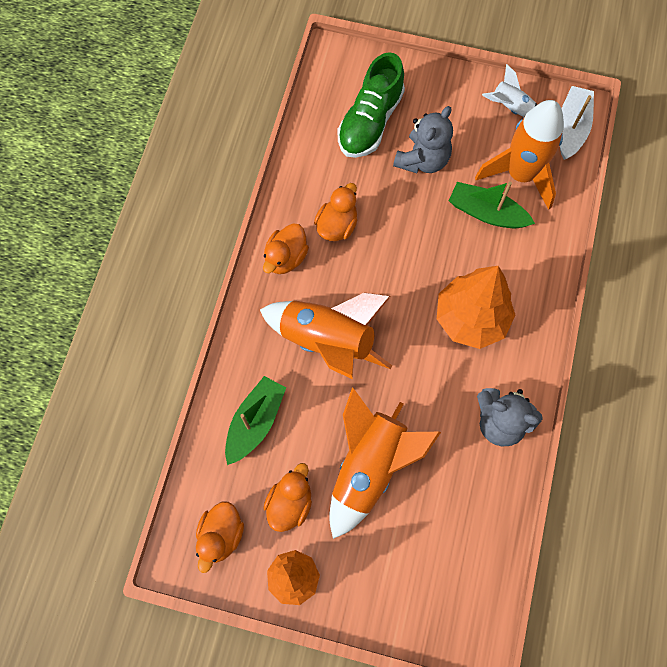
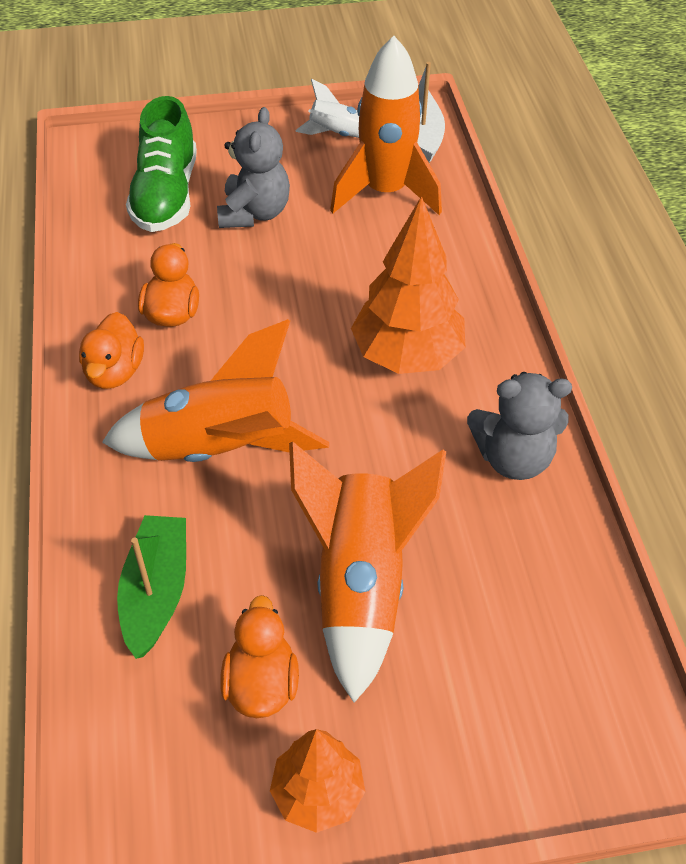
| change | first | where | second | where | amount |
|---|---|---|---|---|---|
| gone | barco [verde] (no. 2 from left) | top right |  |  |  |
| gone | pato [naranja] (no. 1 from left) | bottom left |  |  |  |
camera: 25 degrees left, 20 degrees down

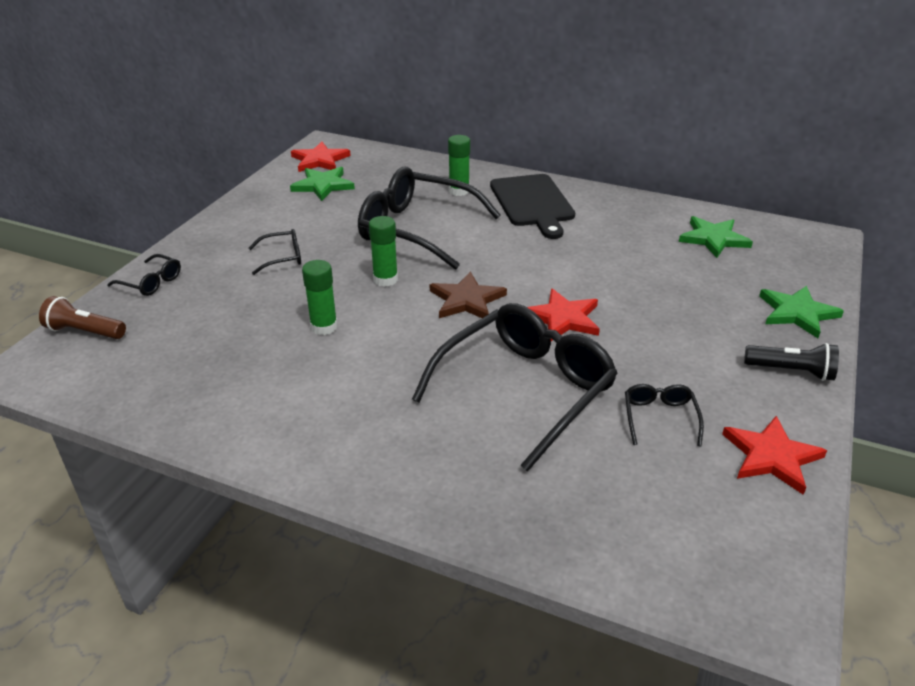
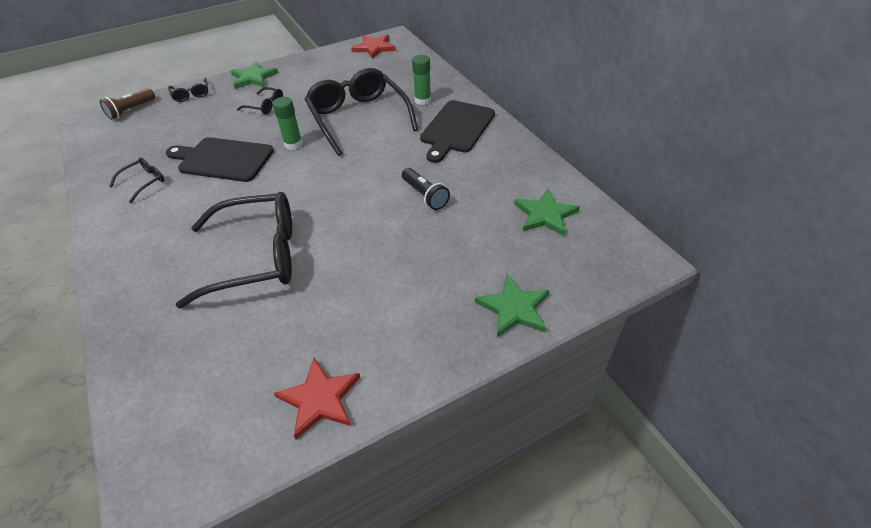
| change | first | where | second | where | amount |
|---|---|---|---|---|---|
| shifted | estrella [verde] (no. 1 from left) | top centre |  | top left |  |
| swapped | barra de pegamento [verde] (no. 1 from left) | centre | tabla de cortar [negro] (no. 1 from left) | top left |  |
| gone | estrella [marrón] | centre |  |  |  |
| gone | estrella [rojo] (no. 2 from left) | centre |  |  |  |
| rotated | lámpara de mano [marrón] | middle left |  | top left | 105 degrees counterclockwise |
| shifted | lámpara de mano [negro] | middle right |  | centre |  |
| shifted | gafas [negro] (no. 5 from left in the first image) | middle right | gafas [negro] (no. 1 from left) | middle left |  |
camera: 40 degrees right, 10 degrees up

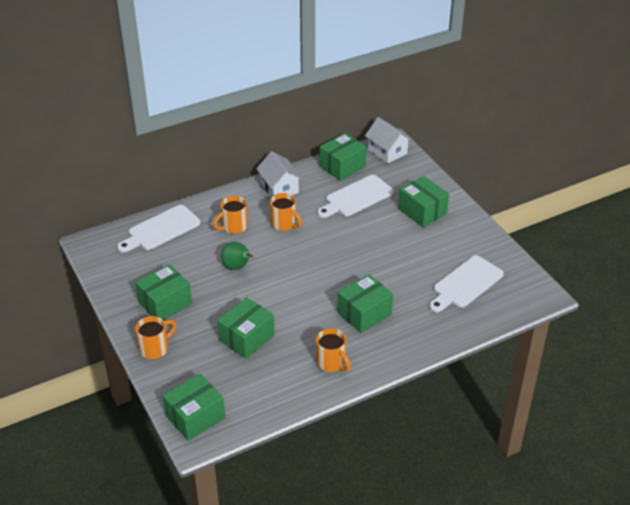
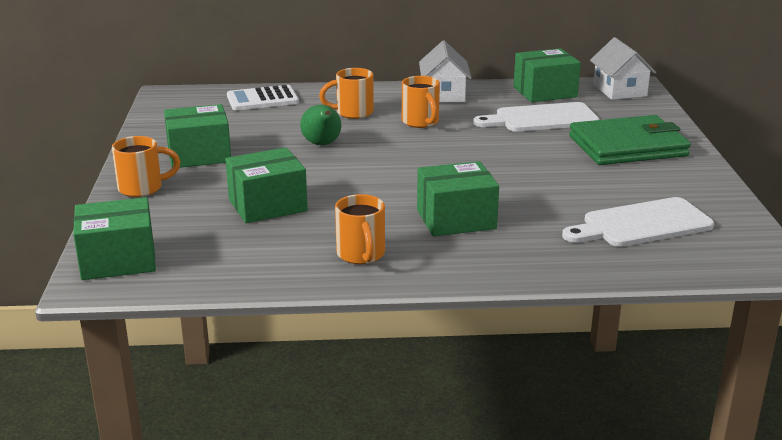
| change | first | where | second | where | amount |
|---|---|---|---|---|---|
| swapped | caja [verde] (no. 6 from left) | middle right | cartera [verde] | top right |  |
| swapped | tabla de cortar [blanco] (no. 1 from left) | middle left | calculadora [blanco] | top centre |  |
camera: 25 degrees right, 15 degrees down

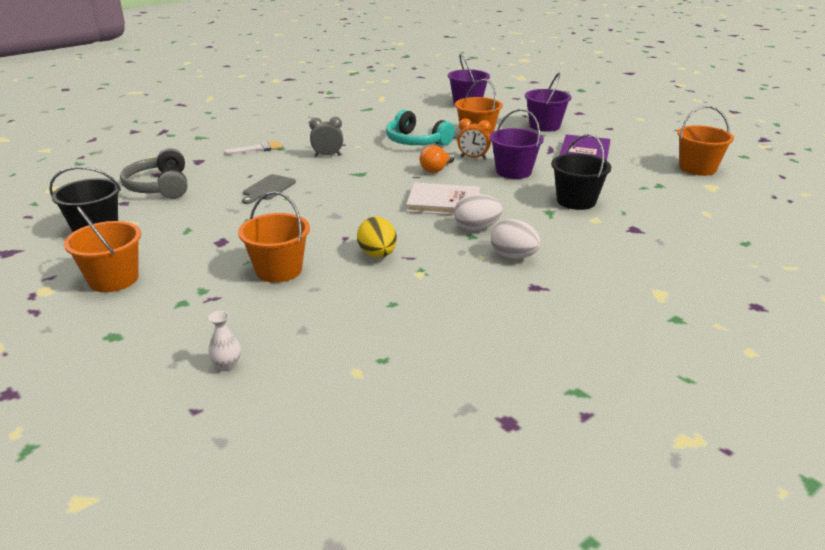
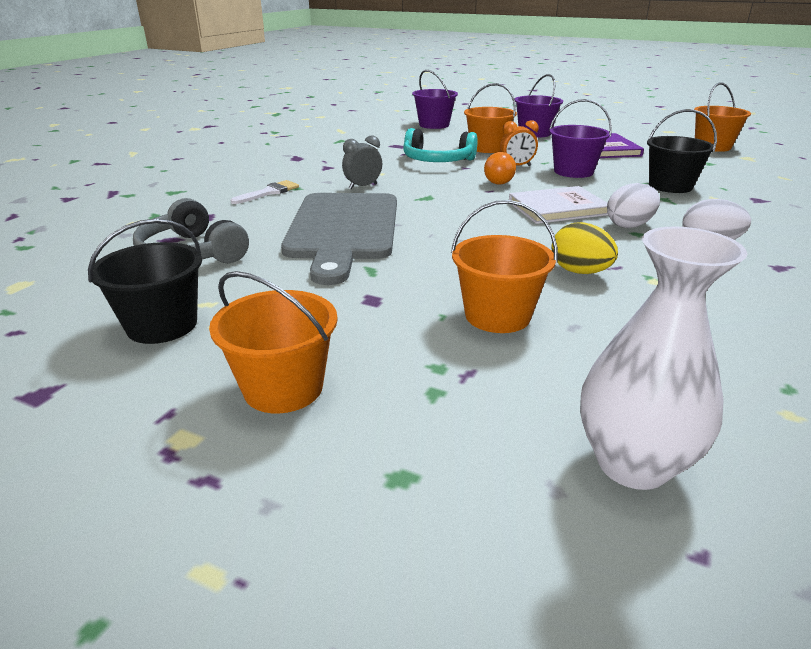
| change | first | where | second | where | amount |
|---|---|---|---|---|---|
| scaled | tabla de cortar [gris] | middle left |  | centre | x2.35 |
| scaled | florero [blanco] | middle left |  | middle right | x2.40 |
camera: 25 degrees left, 0 degrees up

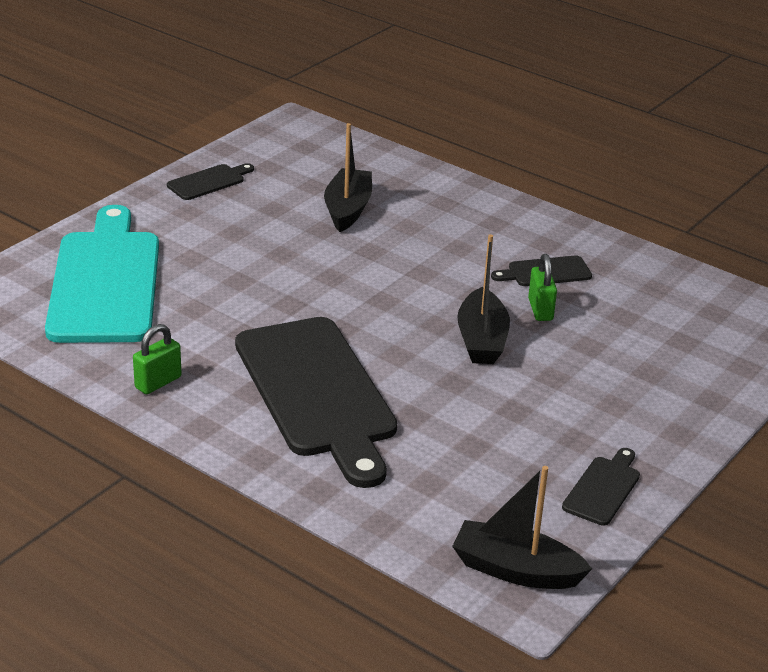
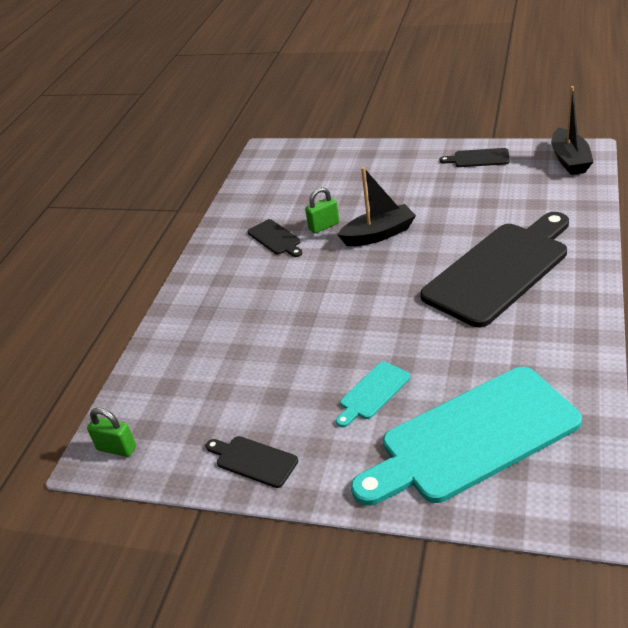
| change | first | where | second | where | amount |
|---|---|---|---|---|---|
| gone | barco [negro] (no. 1 from left) | top centre |  |  |  |
| shifted | candado [verde] (no. 1 from left) | middle left |  | bottom left |  |
| new |  |  | tabla de cortar [turquesa] (no. 1 from left) | centre |  |
camera: 105 degrees left, 5 degrees up

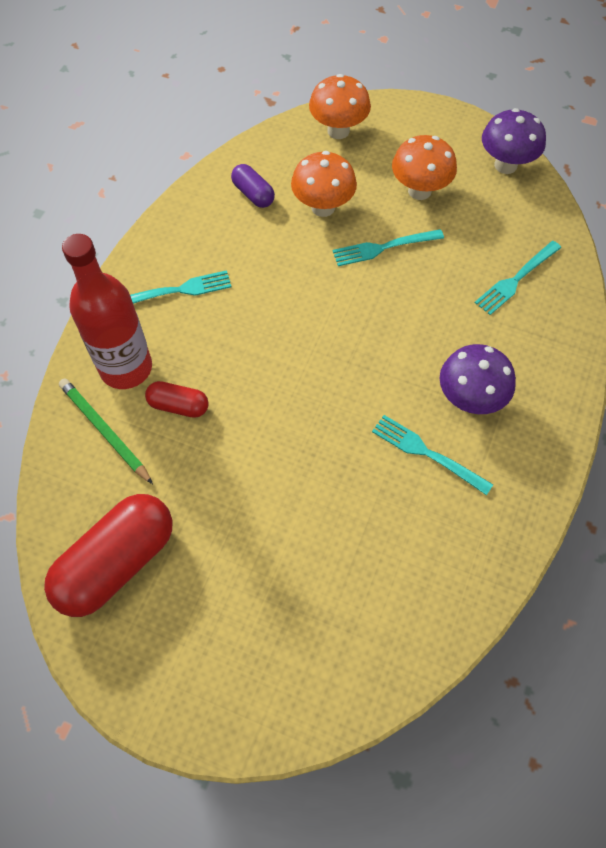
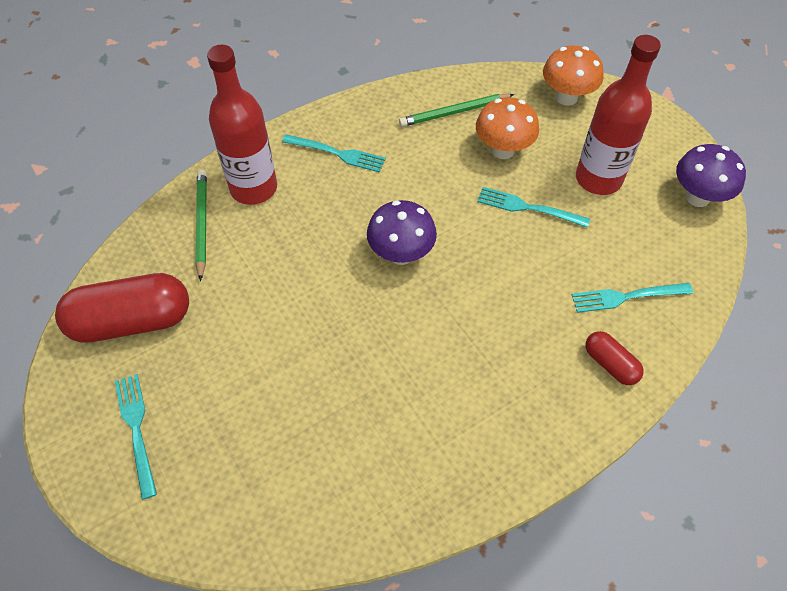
| change | first | where | second | where | amount |
|---|---|---|---|---|---|
| swapped | seta [naranja] (no. 3 from left) | top right | botella [rojo] (no. 2 from left) | top right |  |
| swapped | cápsula [morado] | top centre | lápiz [verde] (no. 2 from left) | top centre |  |
| shifted | seta [morado] (no. 1 from left) | middle right |  | centre |  |
| shifted | cápsula [rojo] (no. 2 from left) | middle left |  | middle right |  |
| shifted | tenedor [turquesa] (no. 3 from left in the first image) | middle right | tenedor [turquesa] (no. 1 from left) | bottom left |  |
camera: 35 degrees right, 5 degrees down

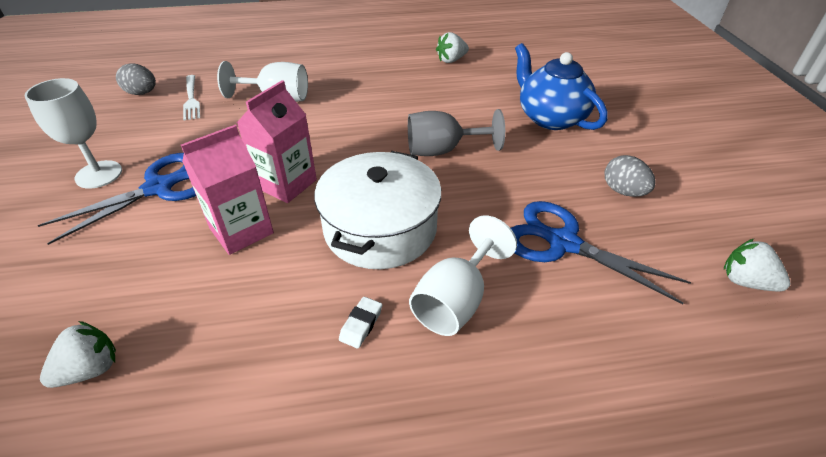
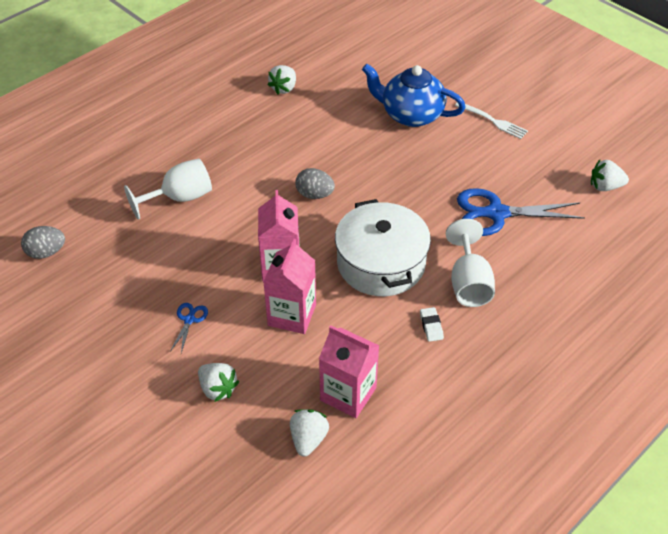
| change | first | where | second | where | amount |
|---|---|---|---|---|---|
| shifted | tenedor [blanco] | top left |  | top right |  |
| gone | copa [blanco] (no. 1 from left) | top left |  |  |  |
| gone | copa [gris] | top centre |  |  |  |
| scaled | tijeras [azul] (no. 1 from left) | middle left |  | middle left | x0.45 |
| shifted | huevo [gris] (no. 2 from left) | middle right |  | centre |  |
| new |  |  | cartón de leche [rosa] (no. 3 from left) | bottom centre |  |
| new |  |  | fresa [blanco] (no. 1 from left) | bottom left |  |
camera: 35 degrees left, 5 degrees up

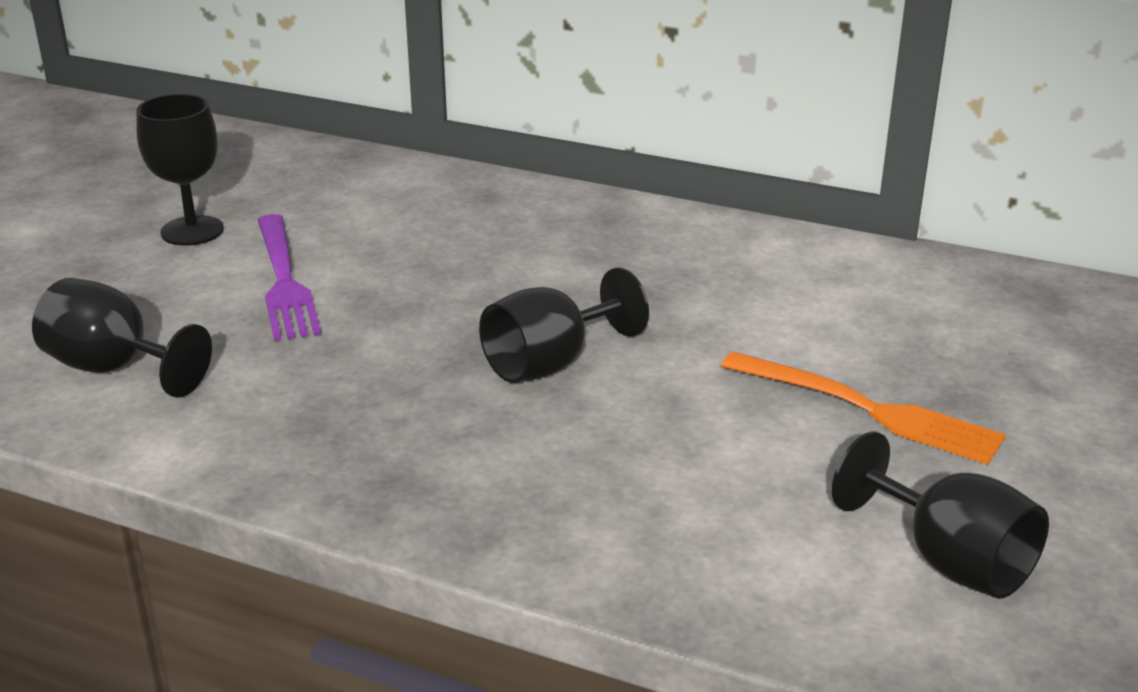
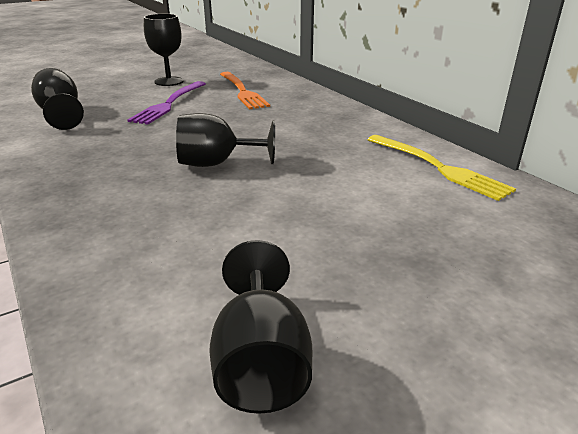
| change | first | where | second | where | amount |
|---|---|---|---|---|---|
| shifted | tenedor [naranja] | middle right |  | top centre |  |
| new |  |  | tenedor [amarillo] | middle right |  |
camera: 35 degrees right, 0 degrees up

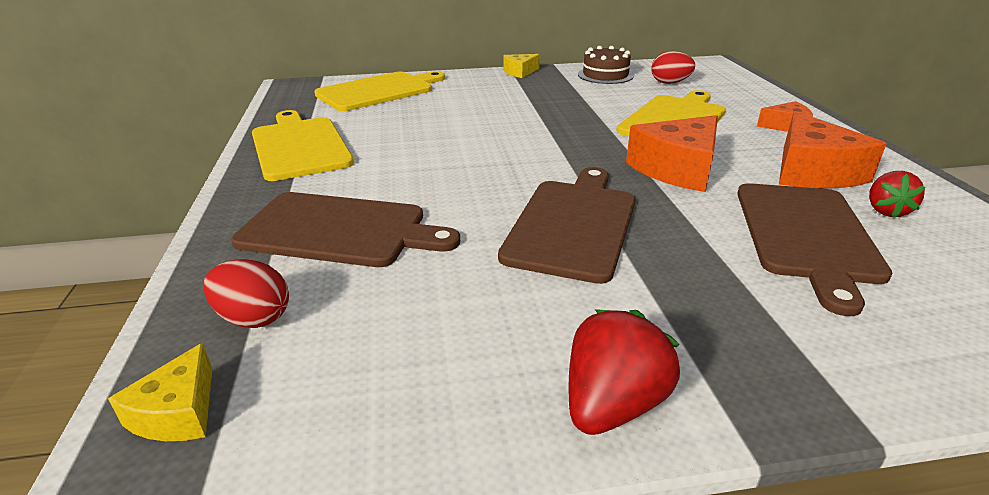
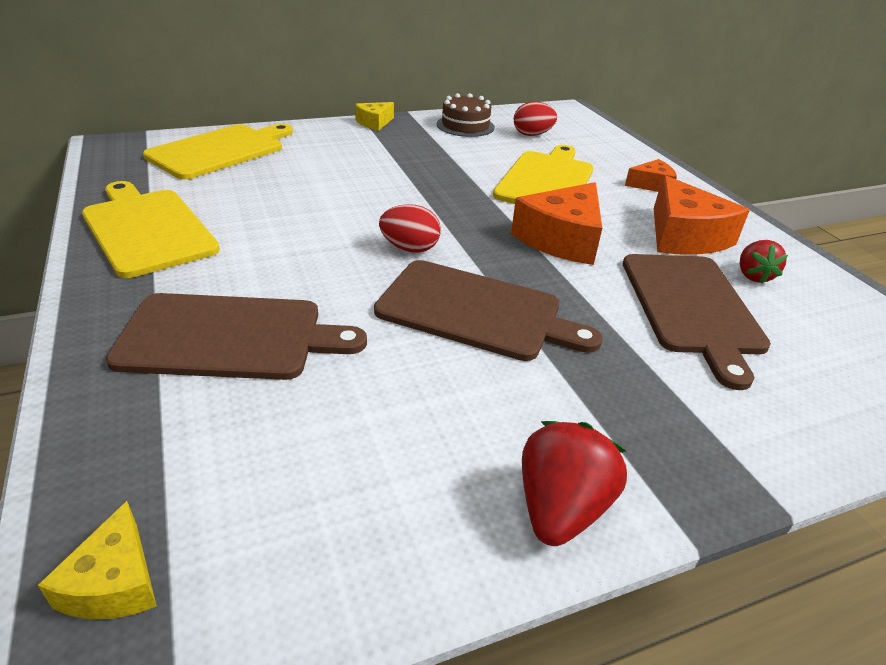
| change | first | where | second | where | amount |
|---|---|---|---|---|---|
| rotated | tabla de cortar [marrón] (no. 2 from left) | centre |  | centre | 105 degrees clockwise |
| shifted | huevo [rojo] (no. 1 from left) | middle left |  | centre |  |
camera: 15 degrees left, 5 degrees up

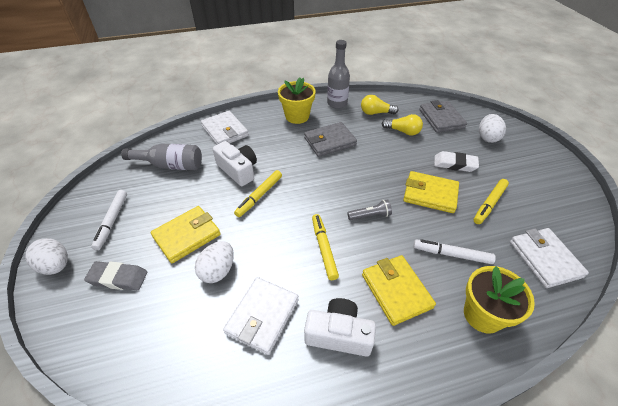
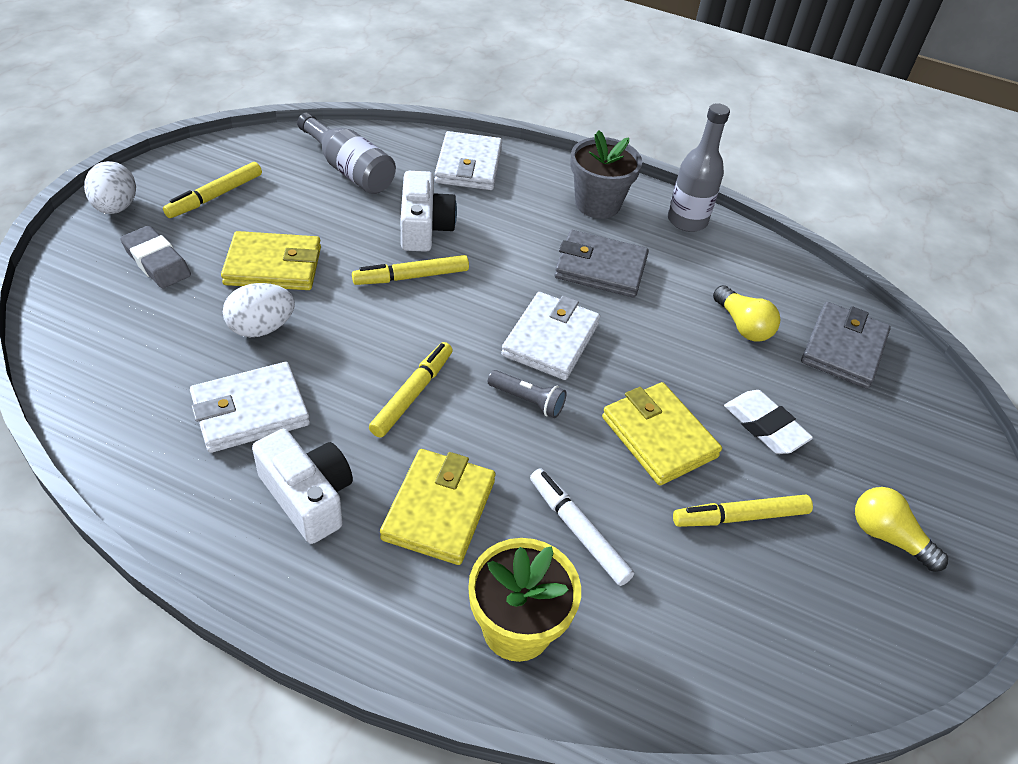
| change | first | where | second | where | amount |
|---|---|---|---|---|---|
| repainted | maceta [amarillo] (no. 1 from left) | top centre | maceta [gris] | top centre |  |
| shifted | bombilla [amarillo] (no. 1 from left in the first image) | top centre | bombilla [amarillo] (no. 2 from left) | bottom right |  |
| gone | huevo [blanco] (no. 3 from left) | top right |  |  |  |
| repainted | rotulador [blanco] (no. 1 from left) | middle left | rotulador [amarillo] (no. 1 from left) | top left |  |
| shifted | cartera [blanco] (no. 3 from left) | middle right |  | centre |  |
camera: 35 degrees right, 0 degrees up

